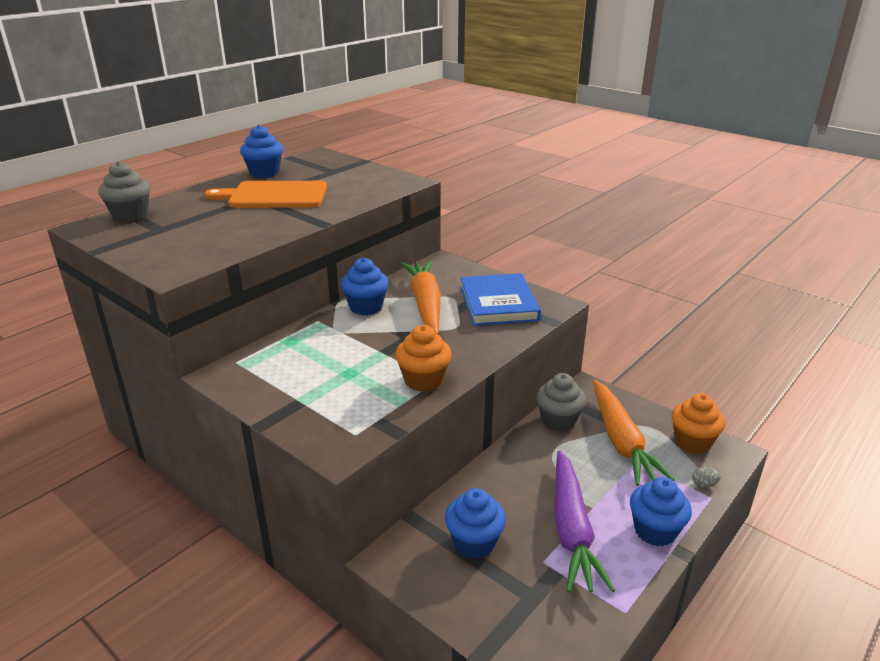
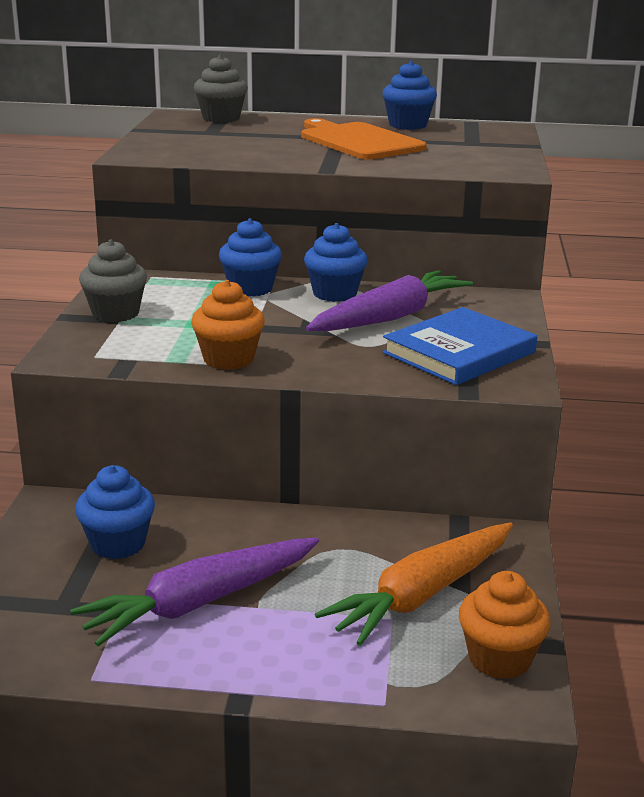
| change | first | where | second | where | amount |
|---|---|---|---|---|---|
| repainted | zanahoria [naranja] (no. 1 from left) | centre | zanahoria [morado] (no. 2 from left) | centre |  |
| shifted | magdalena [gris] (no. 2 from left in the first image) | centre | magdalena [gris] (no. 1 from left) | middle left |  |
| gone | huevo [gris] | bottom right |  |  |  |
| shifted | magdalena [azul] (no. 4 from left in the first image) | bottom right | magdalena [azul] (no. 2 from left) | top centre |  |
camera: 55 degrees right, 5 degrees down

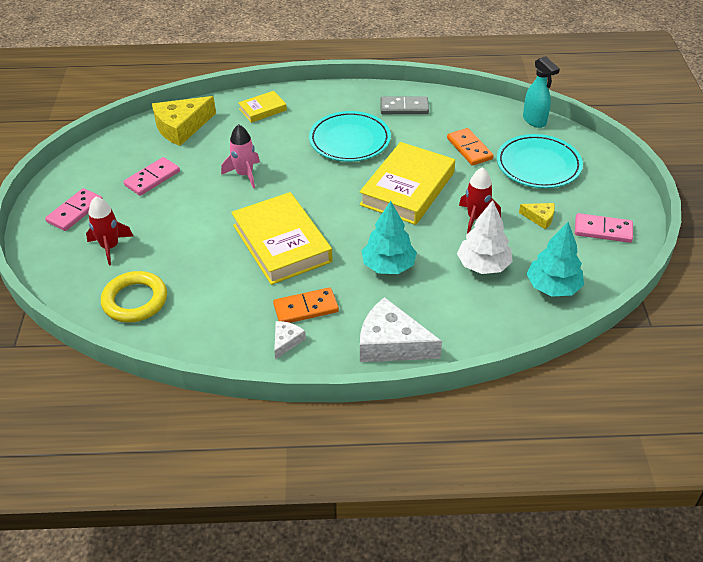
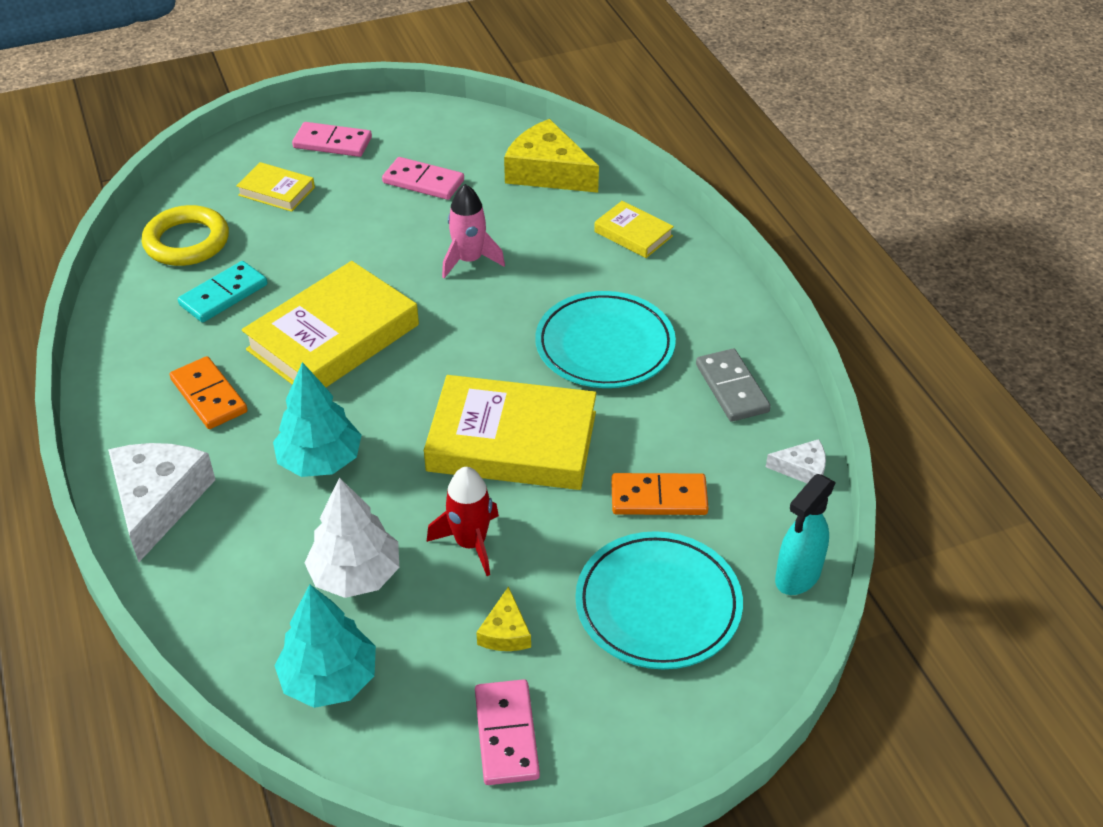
| change | first | where | second | where | amount |
|---|---|---|---|---|---|
| rotated | ficha de dominó [naranja] (no. 2 from left) | top right |  | centre | 45 degrees clockwise |
| swapped | cohete [rojo] (no. 1 from left) | middle left | libro [amarillo] (no. 1 from left) | top left |  |
| shifted | queso [blanco] (no. 1 from left in the first image) | centre | queso [blanco] (no. 2 from left) | middle right |  |
| new |  |  | ficha de dominó [turquesa] | middle left |  |
camera: 70 degrees right, 0 degrees up

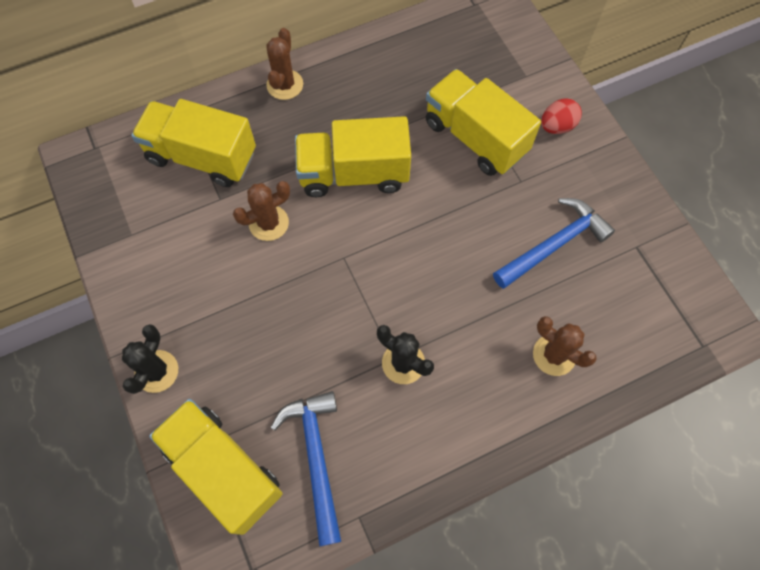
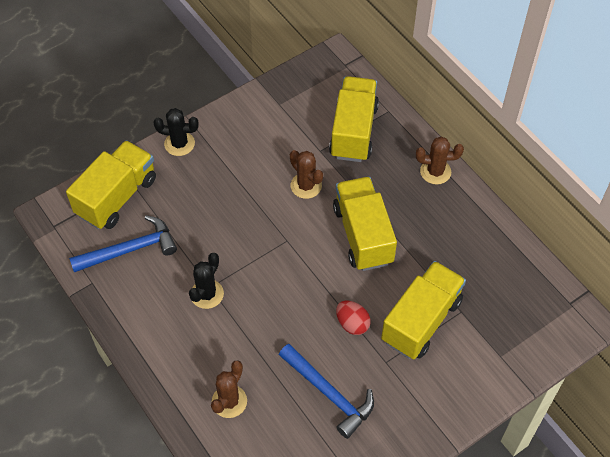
| change | first | where | second | where | amount |
|---|---|---|---|---|---|
| shifted | huevo [rojo] | top right |  | bottom centre |  |
camera: 80 degrees right, 10 degrees down

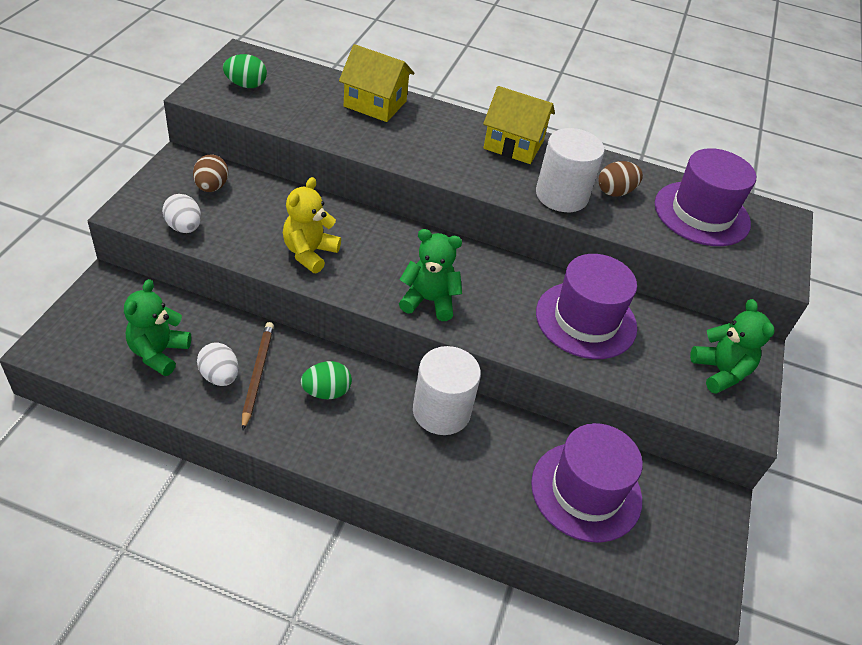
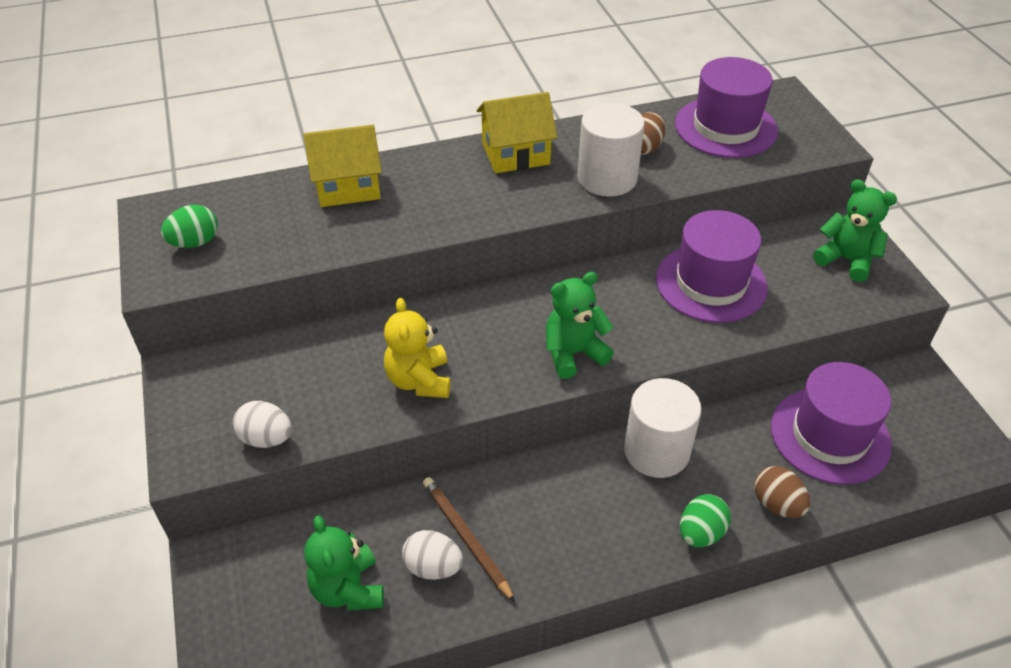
| change | first | where | second | where | amount |
|---|---|---|---|---|---|
| shifted | huevo [marrón] (no. 1 from left in the first image) | top left | huevo [marrón] (no. 2 from left) | bottom right |  |
| shifted | huevo [verde] (no. 2 from left) | centre |  | bottom right |  |
camera: 30 degrees left, 0 degrees up

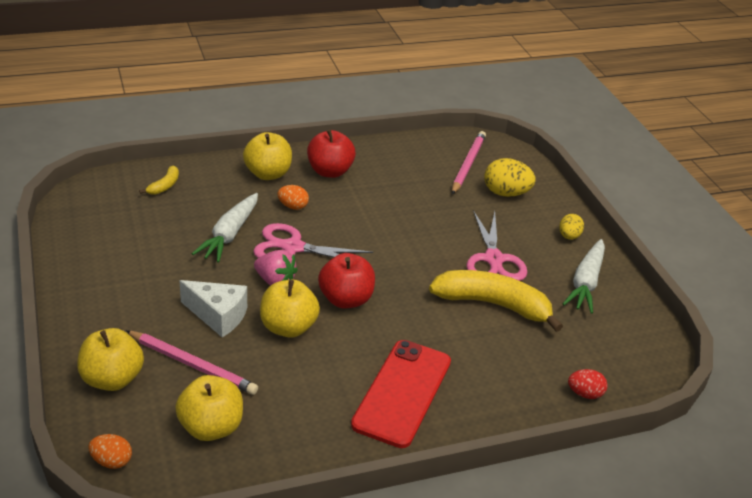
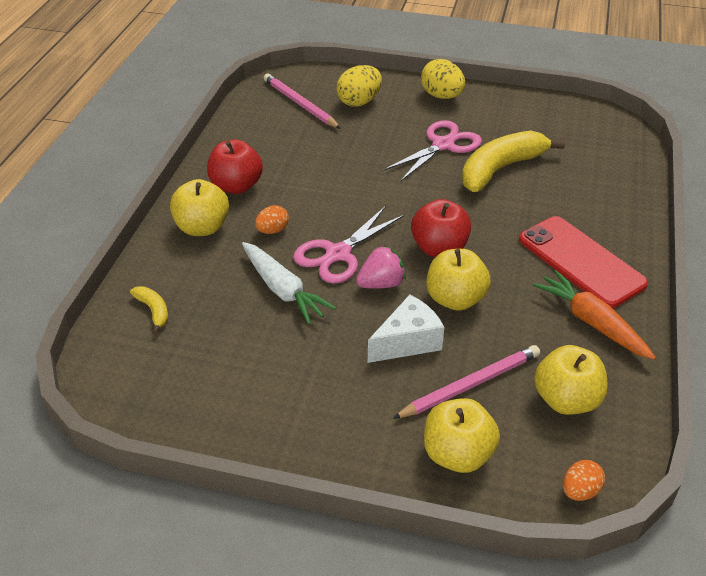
| change | first | where | second | where | amount |
|---|---|---|---|---|---|
| rotated | tijeras [rosa] (no. 2 from left) | centre |  | top centre | 75 degrees counterclockwise |
| scaled | huevo [amarillo] (no. 2 from left) | middle right |  | top centre | x1.65 |
| gone | zanahoria [blanco] (no. 2 from left) | middle right |  |  |  |
| gone | huevo [rojo] | bottom right |  |  |  |
| new |  |  | zanahoria [naranja] | middle right |  |
camera: 55 degrees left, 5 degrees up

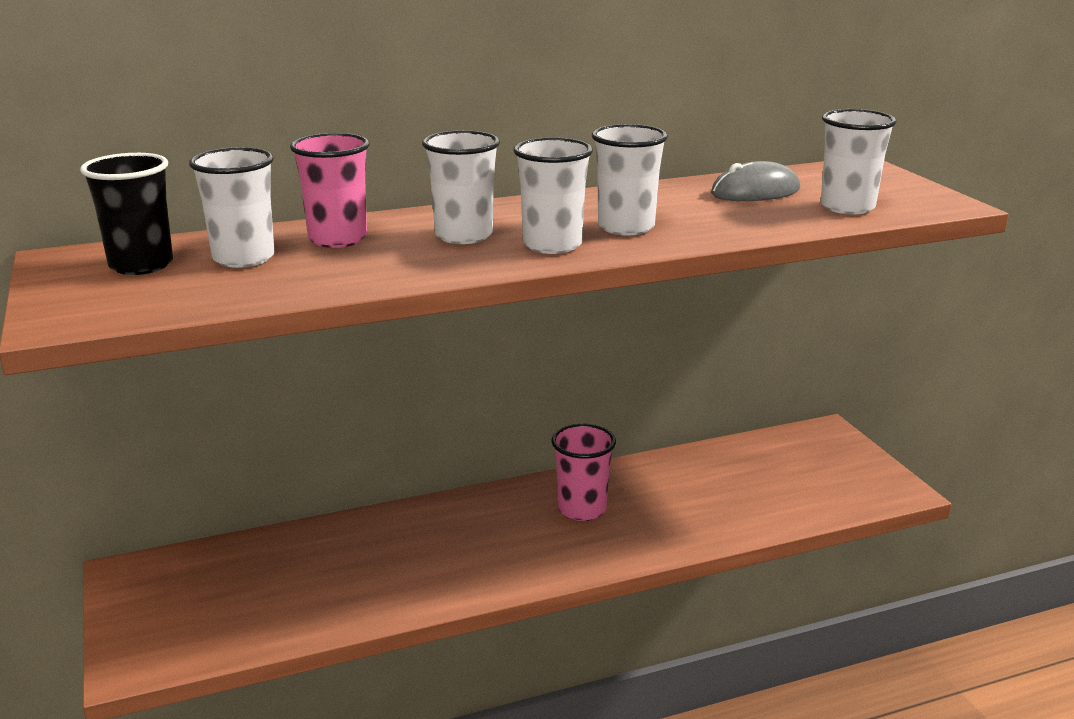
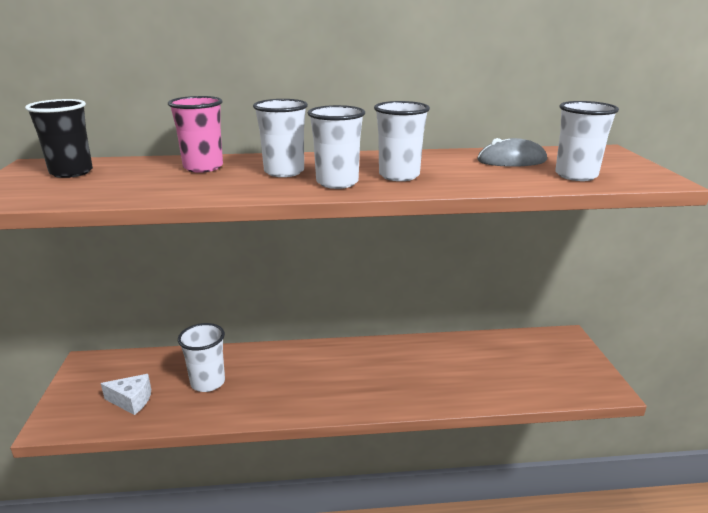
| change | first | where | second | where | amount |
|---|---|---|---|---|---|
| shifted | vaso [blanco] (no. 1 from left) | top left |  | bottom left |  |
| gone | vaso [rosa] (no. 2 from left) | centre |  |  |  |
| new |  |  | queso [blanco] | bottom left |  |
camera: 15 degrees right, 0 degrees up

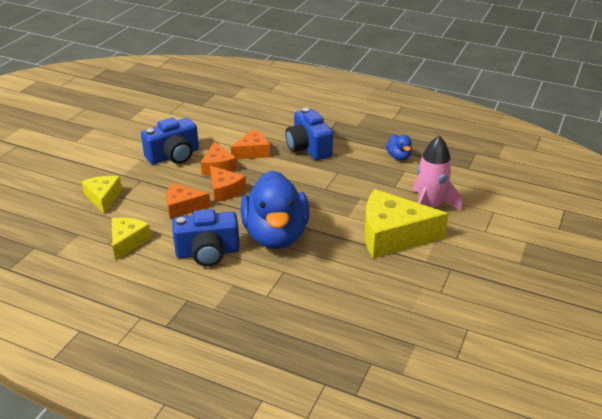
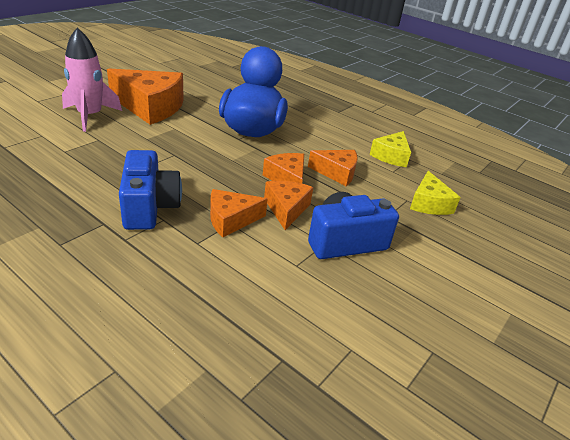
| change | first | where | second | where | amount |
|---|---|---|---|---|---|
| gone | pato [azul] (no. 2 from left) | centre |  |  |  |
| repainted | queso [amarillo] (no. 3 from left) | middle right | queso [naranja] (no. 1 from left) | top left |  |
| gone | cámara [azul] (no. 2 from left) | centre |  |  |  |
camera: 170 degrees left, 0 degrees up

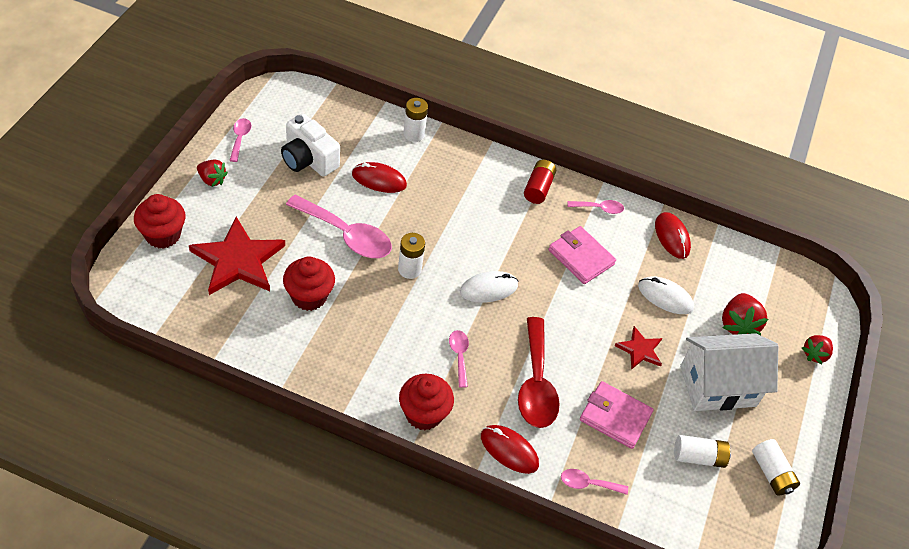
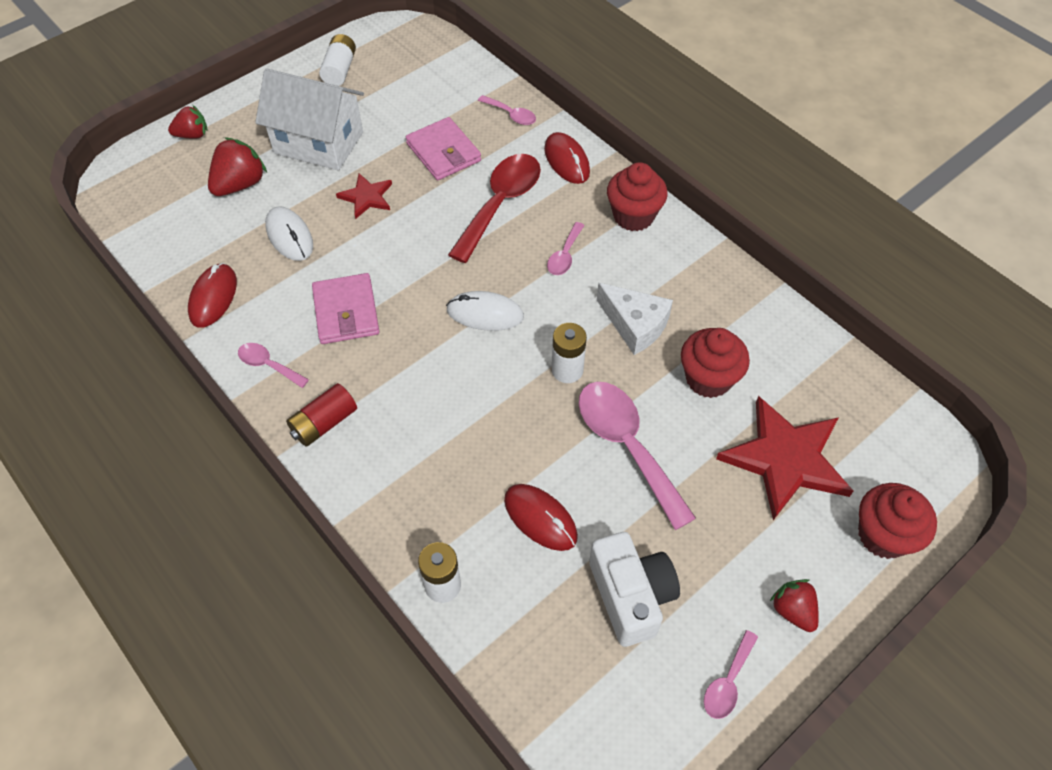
| change | first | where | second | where | amount |
|---|---|---|---|---|---|
| gone | pila [blanco] (no. 3 from left) | bottom right |  |  |  |
| new |  |  | queso [blanco] | centre |  |
camera: 145 degrees left, 5 degrees up

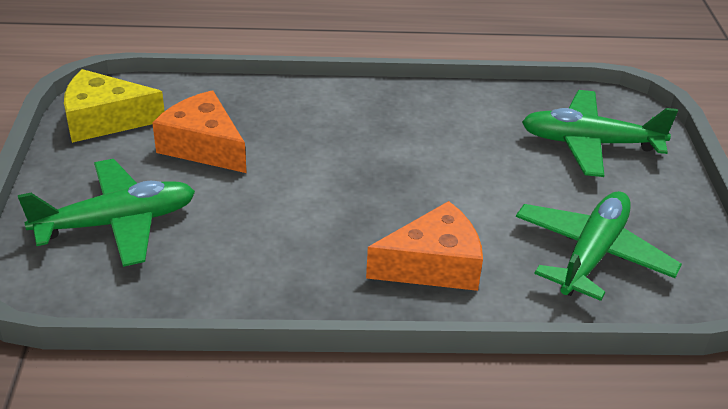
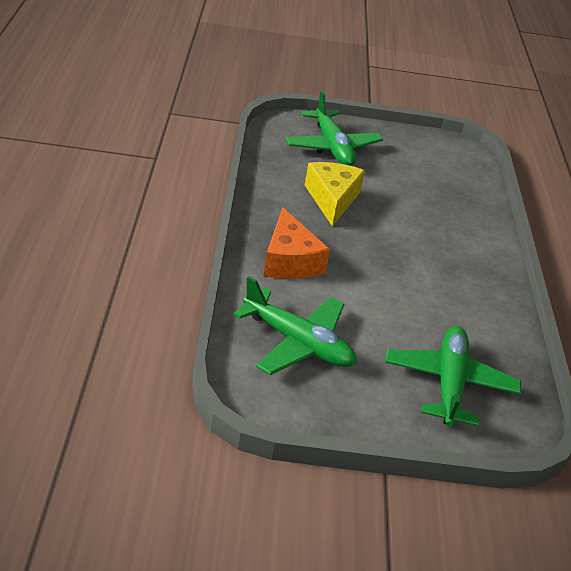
| change | first | where | second | where | amount |
|---|---|---|---|---|---|
| shifted | queso [amarillo] | top left |  | centre |  |
| gone | queso [naranja] (no. 1 from left) | top left |  |  |  |
camera: 90 degrees right, 0 degrees up

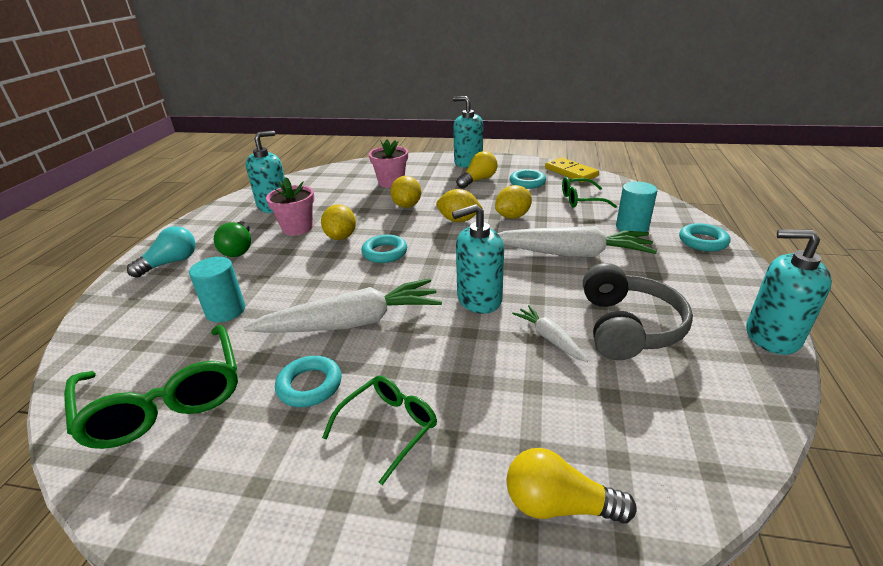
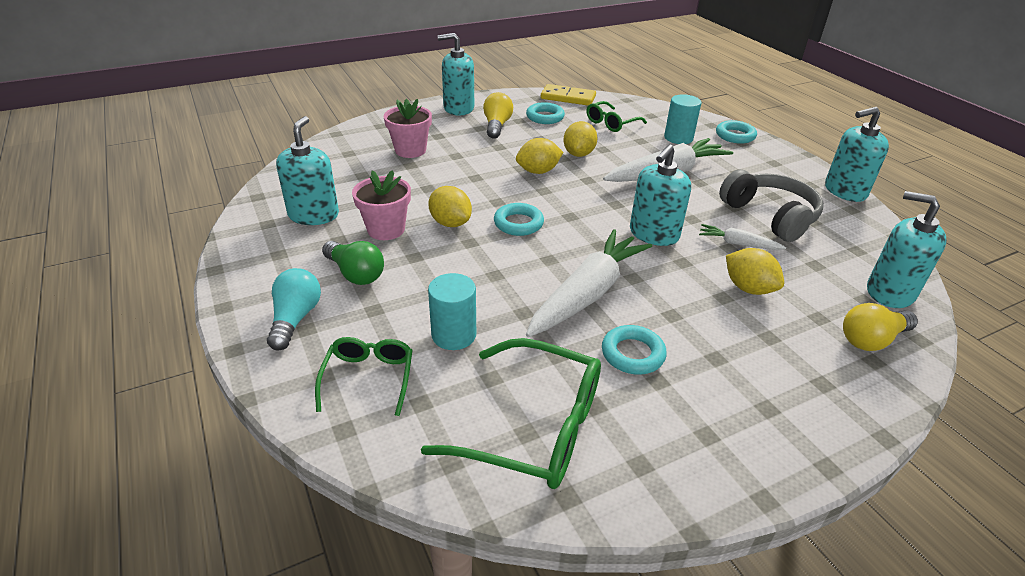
| change | first | where | second | where | amount |
|---|---|---|---|---|---|
| shifted | limón [amarillo] (no. 2 from left in the first image) | centre | limón [amarillo] (no. 4 from left) | middle right |  |
| shifted | gafas [verde] (no. 2 from left in the first image) | bottom centre | gafas [verde] (no. 1 from left) | centre |  |
| new |  |  | dispensador de jabón [turquesa] (no. 5 from left) | middle right |  |
camera: 40 degrees left, 5 degrees up

